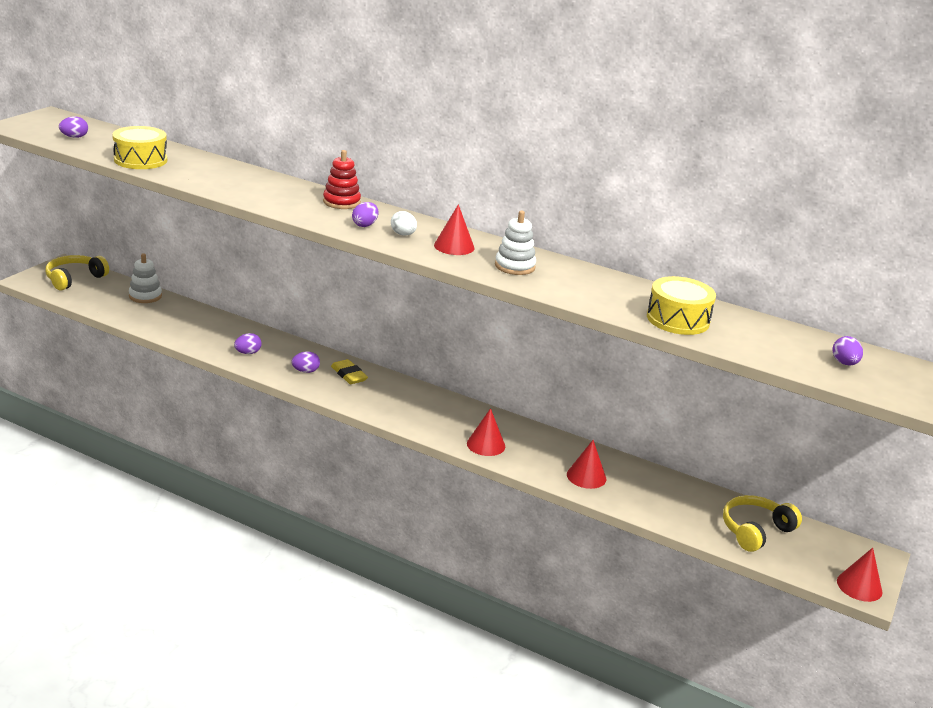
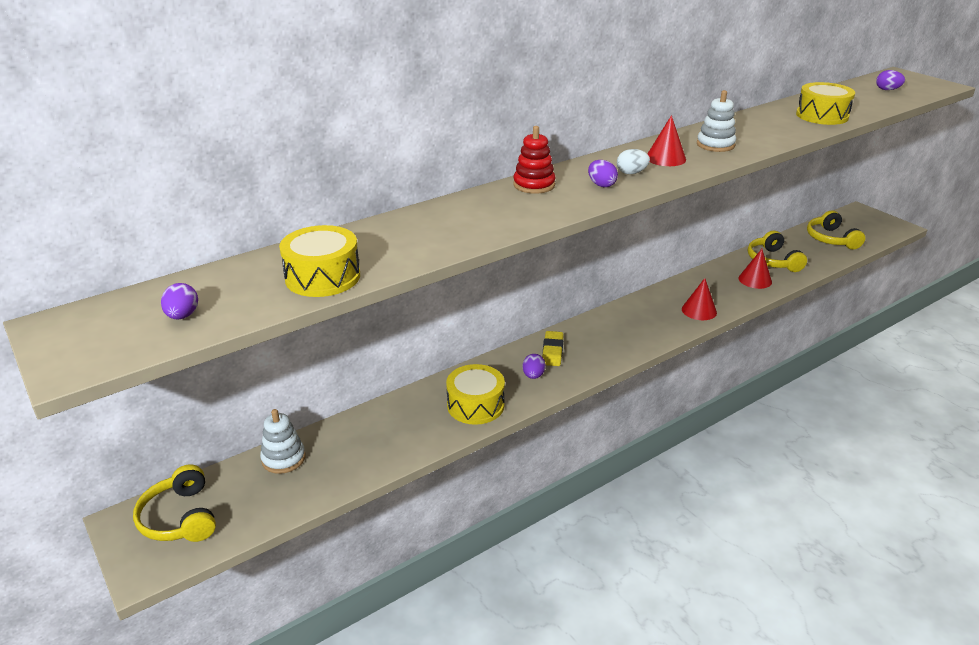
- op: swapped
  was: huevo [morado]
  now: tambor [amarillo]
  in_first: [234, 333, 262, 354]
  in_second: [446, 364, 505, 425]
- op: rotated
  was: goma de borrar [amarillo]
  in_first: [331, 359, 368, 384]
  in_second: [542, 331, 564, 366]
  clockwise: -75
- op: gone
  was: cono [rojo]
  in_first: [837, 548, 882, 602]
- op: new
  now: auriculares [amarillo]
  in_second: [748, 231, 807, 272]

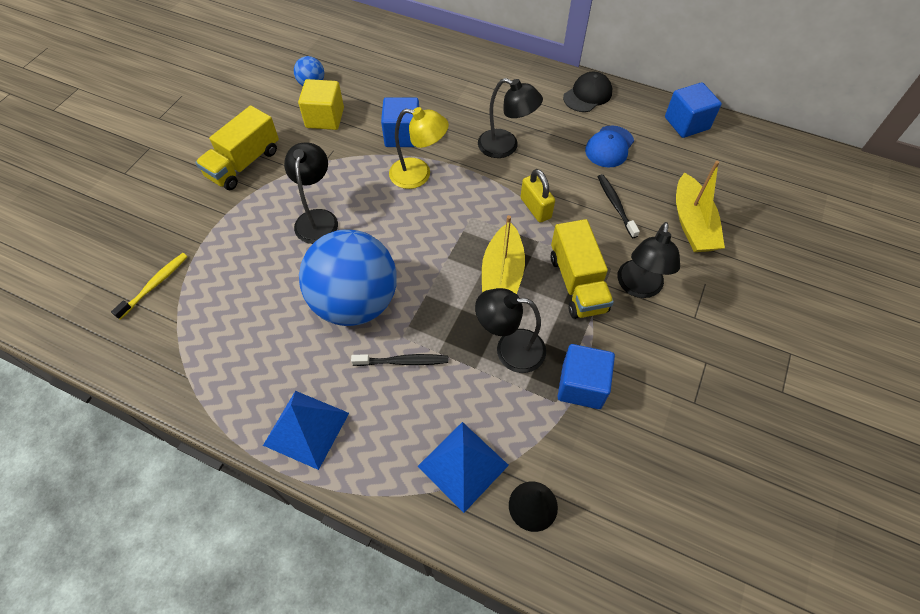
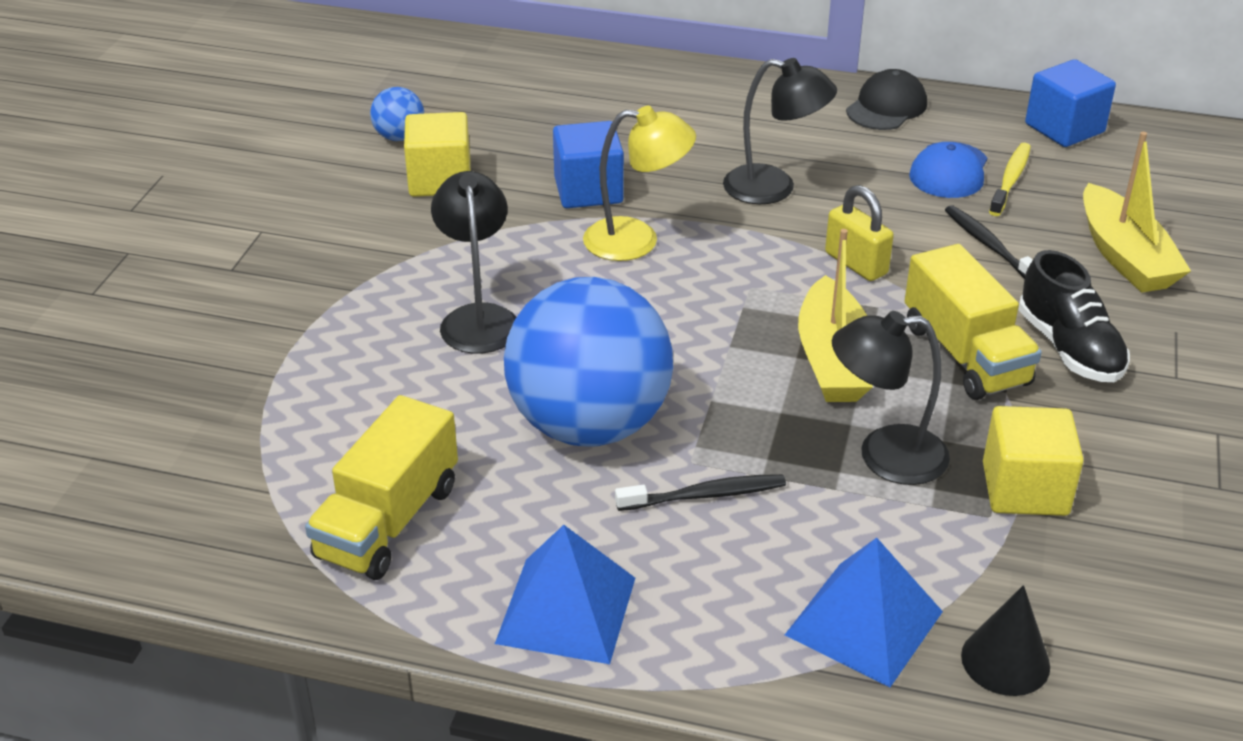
- op: shifted
  was: camión [amarillo]
  in_first: [195, 105, 279, 190]
  in_second: [305, 395, 458, 580]
- op: swapped
  was: lámpara [negro]
  now: zapato [negro]
  in_first: [617, 222, 680, 298]
  in_second: [1019, 250, 1130, 382]
- op: shifted
  was: cepillo de dientes [amarillo]
  in_first: [111, 253, 188, 320]
  in_second: [989, 143, 1031, 216]
- op: repainted
  was: cubo [azul]
  now: cubo [amarillo]
  in_first: [558, 344, 615, 409]
  in_second: [983, 406, 1084, 516]

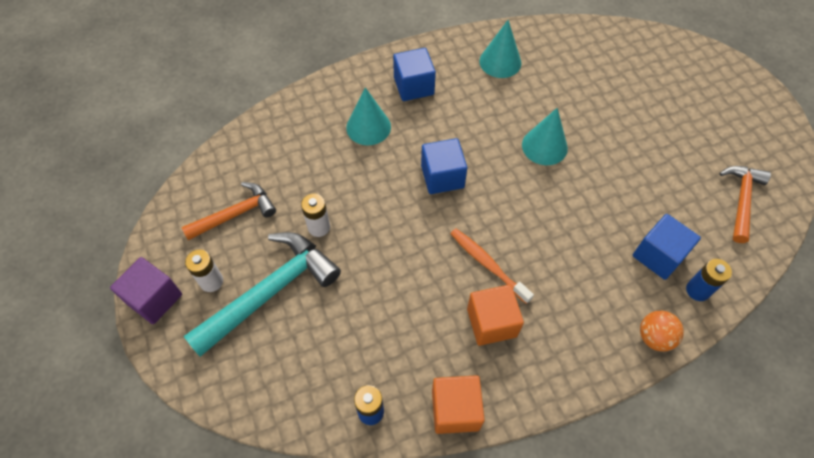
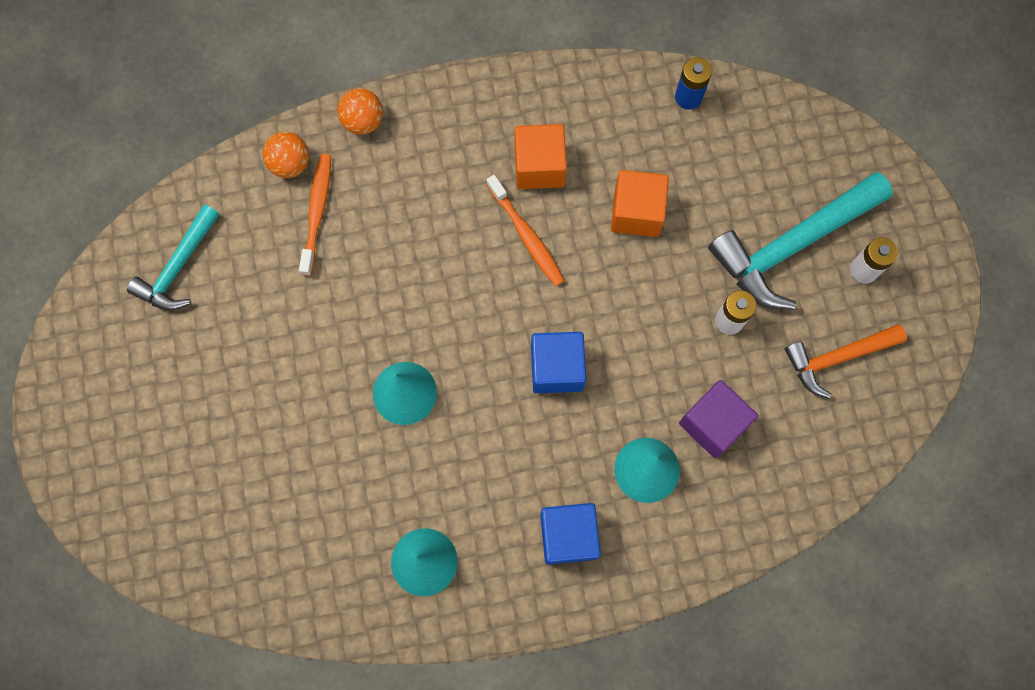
- op: repainted
  was: martillo [naranja]
  now: martillo [turquesa]
  in_first: [719, 166, 771, 243]
  in_second: [127, 204, 220, 311]
- op: swapped
  was: cubo [azul]
  now: cepillo de dientes [naranja]
  in_first: [633, 214, 701, 280]
  in_second: [299, 154, 331, 276]
- op: shifted
  was: cubo [morado]
  in_first: [110, 257, 182, 324]
  in_second: [679, 380, 758, 458]
- op: swapped
  was: pila [azul]
  now: pelota [naranja]
  in_first: [686, 259, 732, 301]
  in_second: [263, 132, 309, 178]
- op: shifted
  was: cubo [naranja]
  in_first: [432, 375, 485, 434]
  in_second: [611, 170, 669, 237]

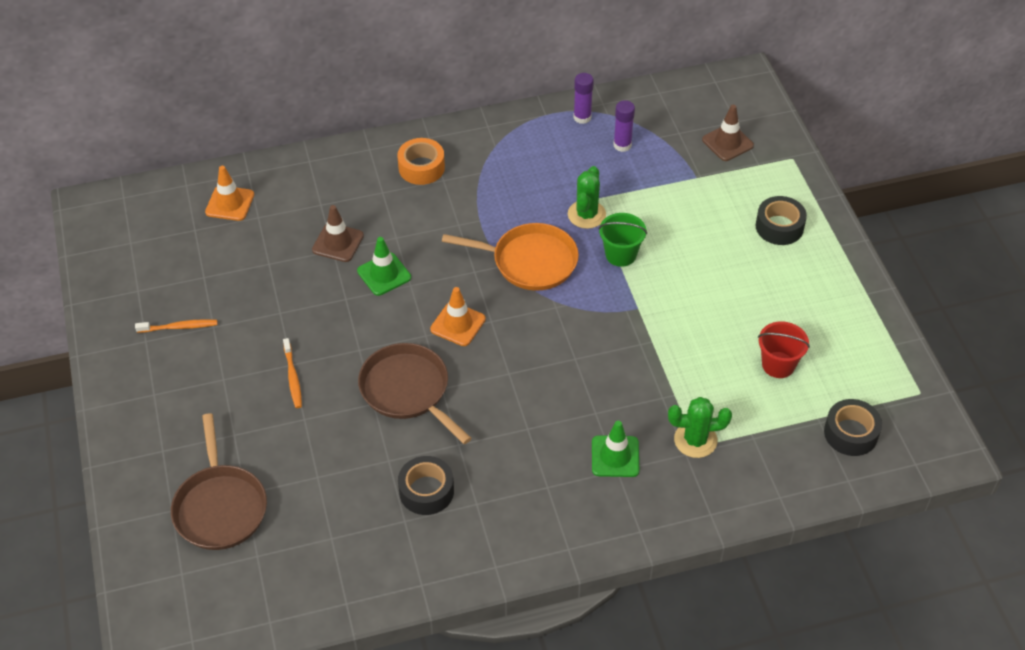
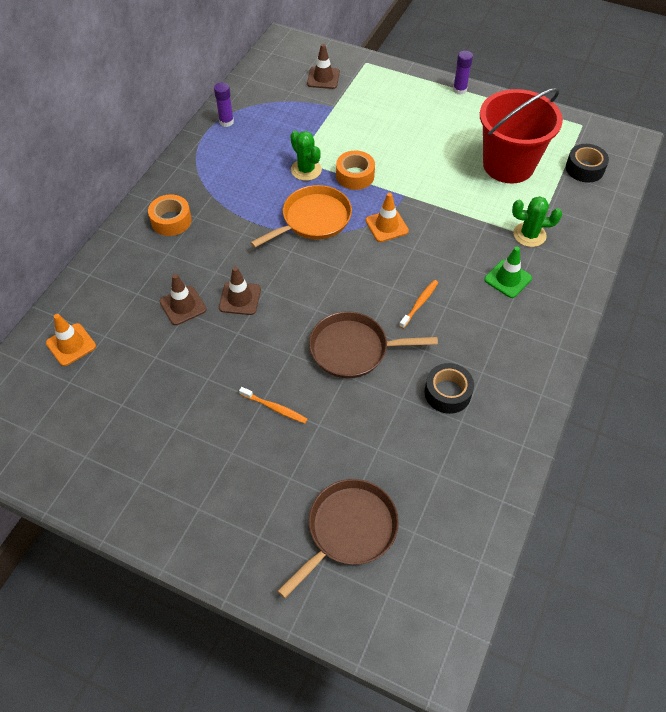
- op: shifted
  was: barra de pegamento [morado]
  in_first: [613, 100, 635, 152]
  in_second: [453, 51, 473, 95]
- op: gone
  was: cinta adhesiva [negro]
  in_first: [755, 196, 807, 245]
- op: swapped
  was: balde [verde]
  now: cinta adhesiva [naranja]
  in_first: [599, 213, 647, 267]
  in_second: [336, 151, 375, 190]
- op: repainted
  was: cono de tráfico [verde]
  now: cono de tráfico [marrón]
  in_first: [357, 237, 411, 296]
  in_second: [219, 267, 261, 315]
- op: shifted
  was: cono de tráfico [naranja]
  in_first: [430, 287, 486, 346]
  in_second: [366, 193, 409, 242]
- op: shifted
  was: cepillo de dientes [naranja]
  in_first: [135, 319, 217, 333]
  in_second: [399, 280, 438, 329]
- op: scaled
  was: balde [rojo]
  in_first: [758, 321, 810, 378]
  in_second: [480, 88, 563, 184]
  ratio: 2.12
- op: rotated
  was: cactus [verde]
  in_first: [668, 397, 732, 458]
  in_second: [512, 196, 562, 247]
  clockwise: 60
- op: rotated
  was: sartén [marrón]
  in_first: [171, 413, 267, 550]
  in_second: [278, 479, 399, 598]
  clockwise: -75

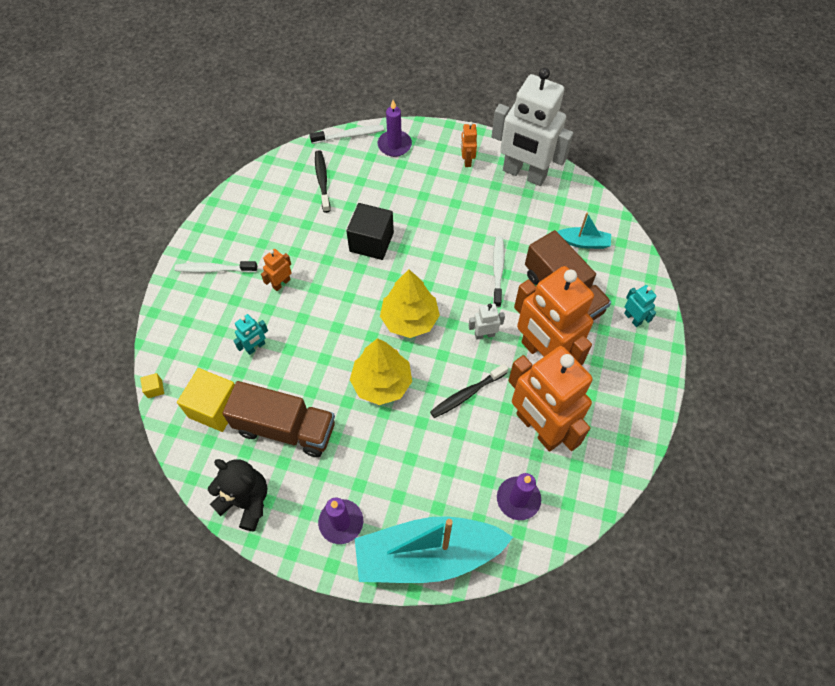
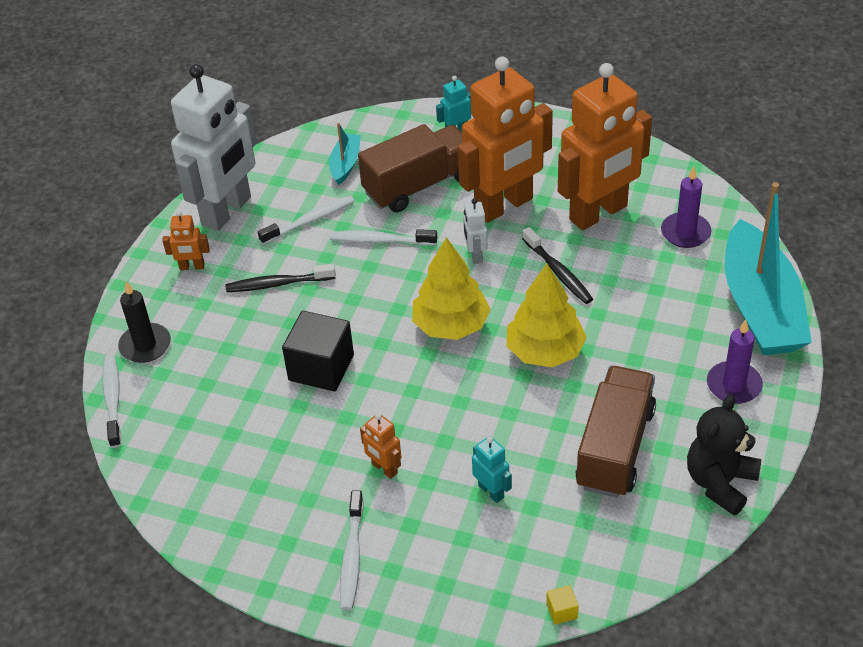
- op: repainted
  was: vela [morado]
  now: vela [negro]
  in_first: [378, 100, 412, 157]
  in_second: [118, 281, 171, 363]
- op: shifted
  was: cepillo de dientes [negro]
  in_first: [315, 150, 330, 213]
  in_second: [226, 264, 336, 292]
- op: gone
  was: cubo [amarillo]
  in_first: [177, 368, 235, 432]
- op: new
  now: cepillo de dientes [blanco]
  in_second: [258, 195, 355, 245]

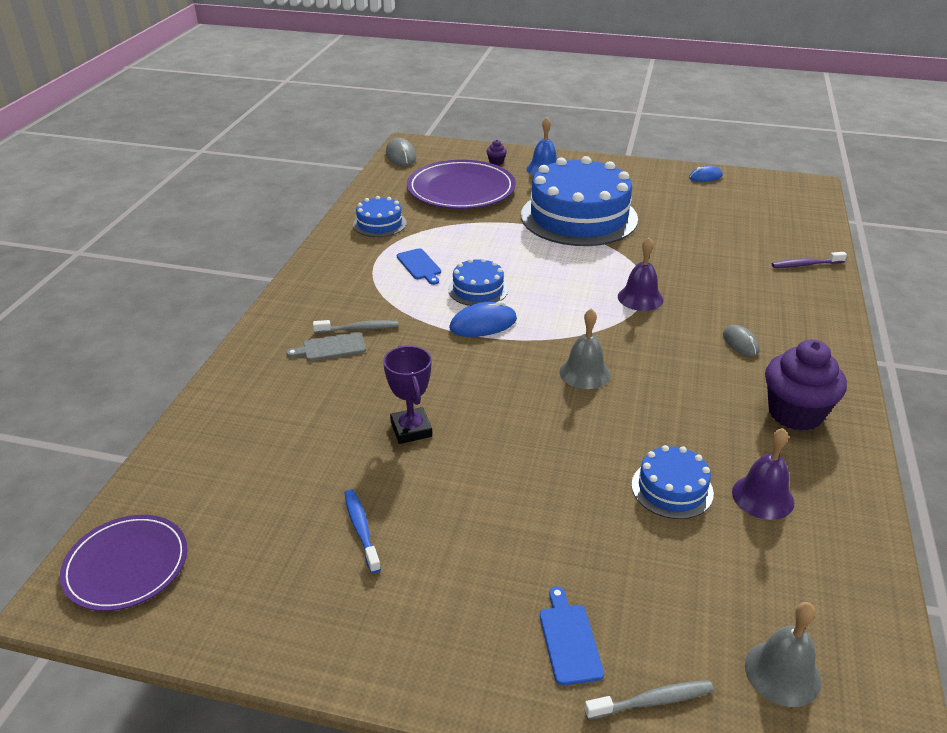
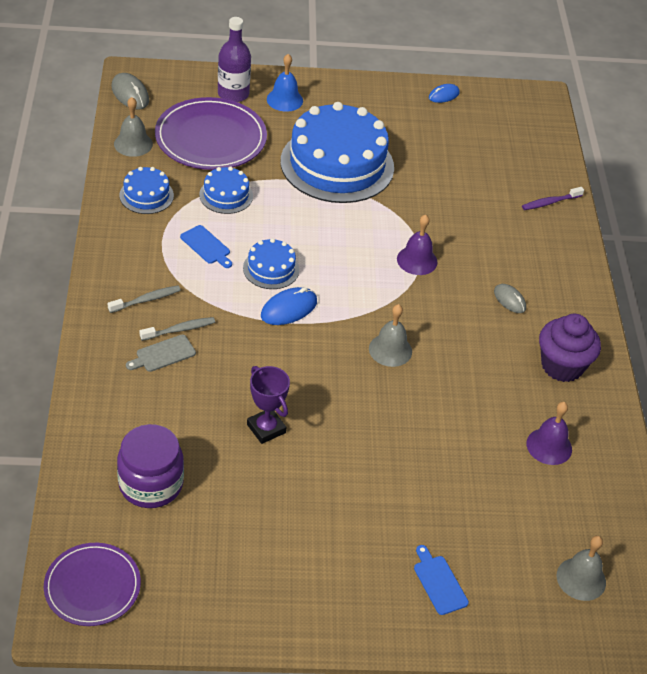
- op: swapped
  was: magdalena [morado]
  now: botella [morado]
  in_first: [486, 140, 507, 165]
  in_second: [218, 17, 251, 102]
- op: shifted
  was: tarta [azul]
  in_first: [632, 445, 714, 519]
  in_second: [199, 167, 253, 214]
- op: gone
  was: cepillo de dientes [azul]
  in_first: [344, 489, 381, 573]
- op: shifted
  was: cepillo de dientes [gris]
  in_first: [584, 680, 714, 720]
  in_second: [108, 286, 181, 313]
- op: new
  now: campana [gris]
  in_second: [114, 97, 153, 157]
- op: new
  now: tarro [morado]
  in_second: [117, 424, 184, 508]

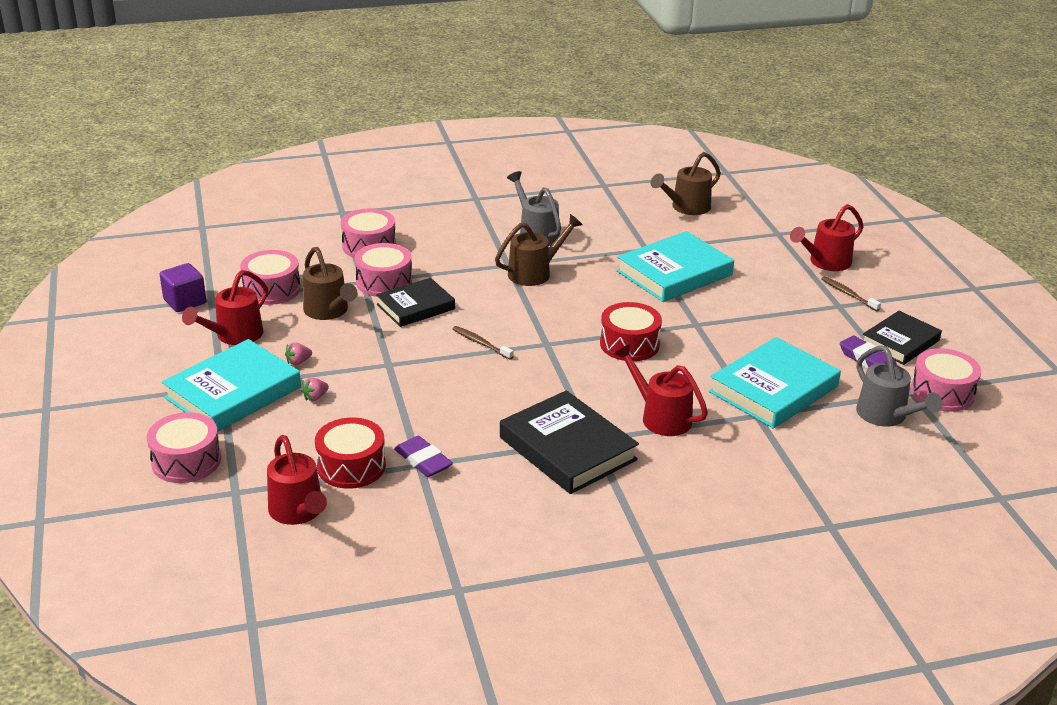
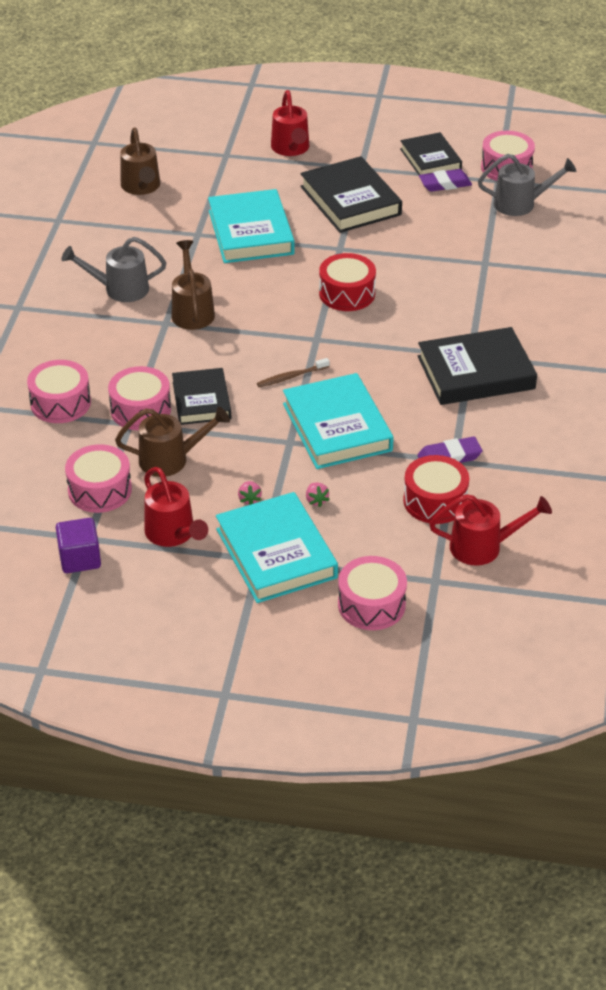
- op: gone
  was: cepillo de dientes [marrón]
  in_first: [821, 276, 881, 311]
- op: shifted
  was: libro [turquesa]
  in_first: [709, 337, 841, 429]
  in_second: [283, 373, 394, 469]
- op: gone
  was: regadera [rojo]
  in_first: [614, 344, 708, 436]
- op: new
  now: libro [negro]
  in_second: [300, 156, 402, 233]

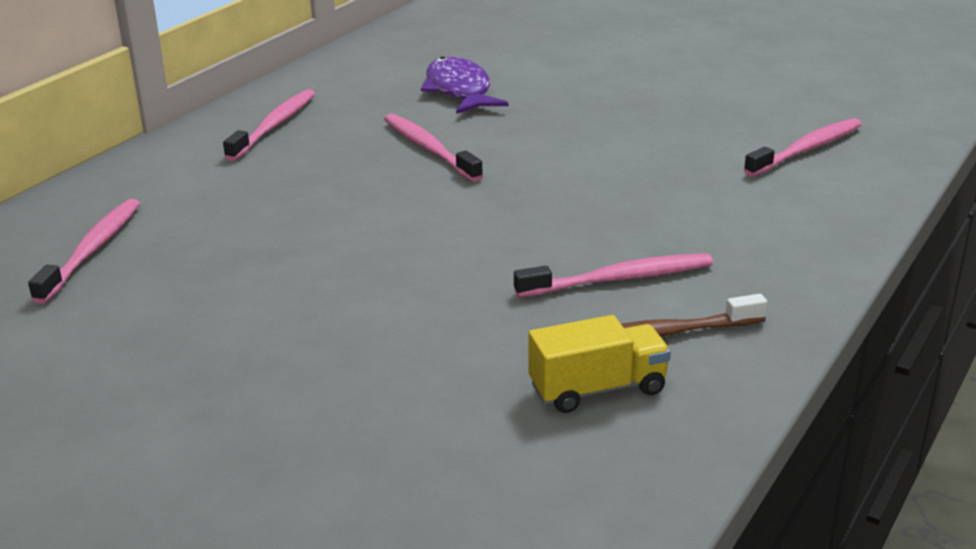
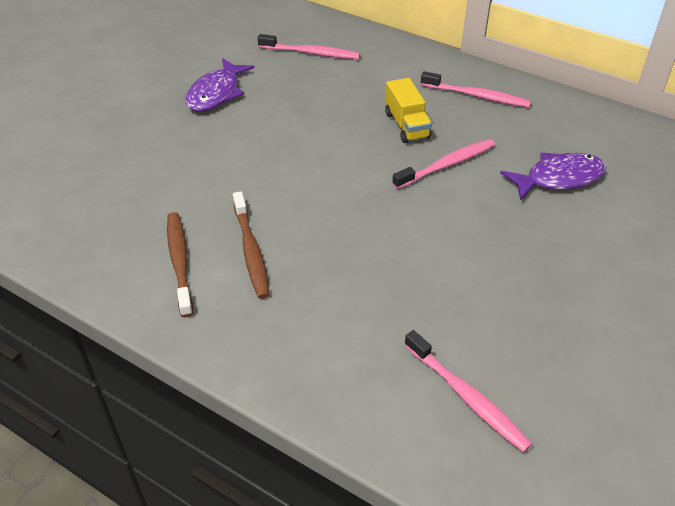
- op: repainted
  was: cepillo de dientes [rosa]
  now: cepillo de dientes [marrón]
  in_first: [514, 253, 713, 297]
  in_second: [233, 192, 270, 299]
- op: shifted
  was: camión [amarillo]
  in_first: [528, 315, 671, 413]
  in_second: [385, 78, 432, 143]
- op: new
  now: pez [morado]
  in_second: [185, 58, 255, 112]

